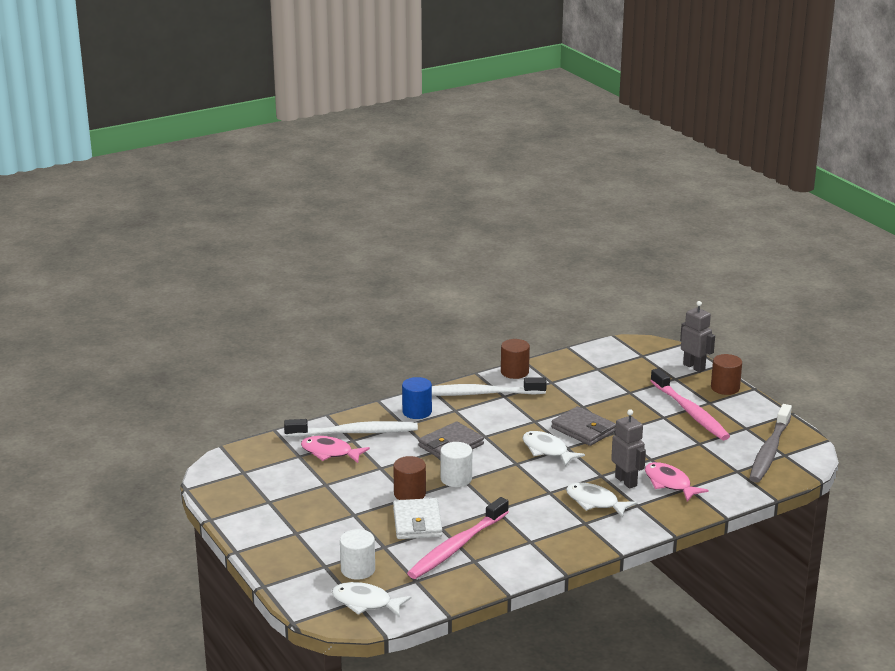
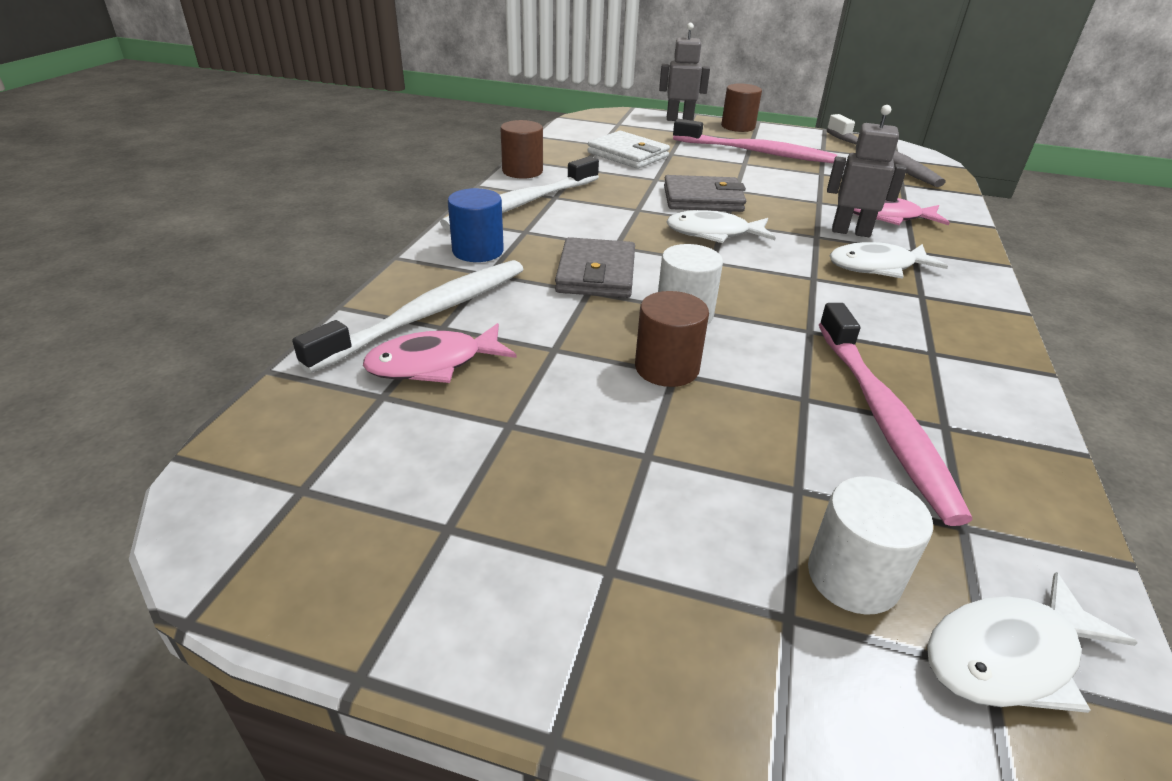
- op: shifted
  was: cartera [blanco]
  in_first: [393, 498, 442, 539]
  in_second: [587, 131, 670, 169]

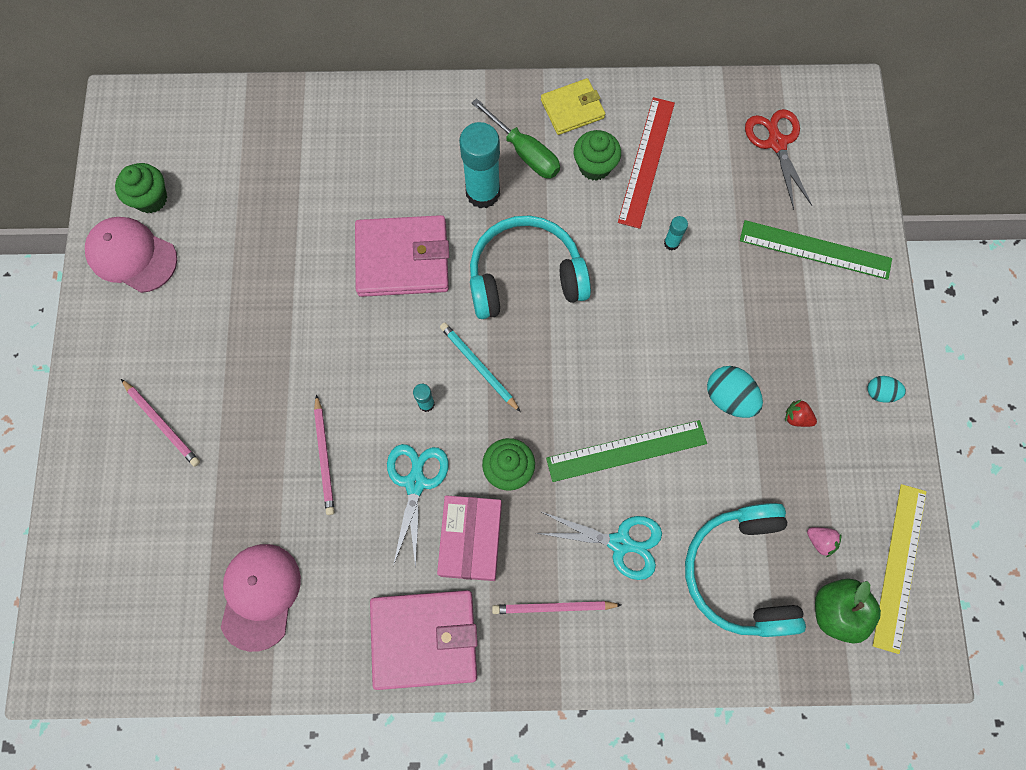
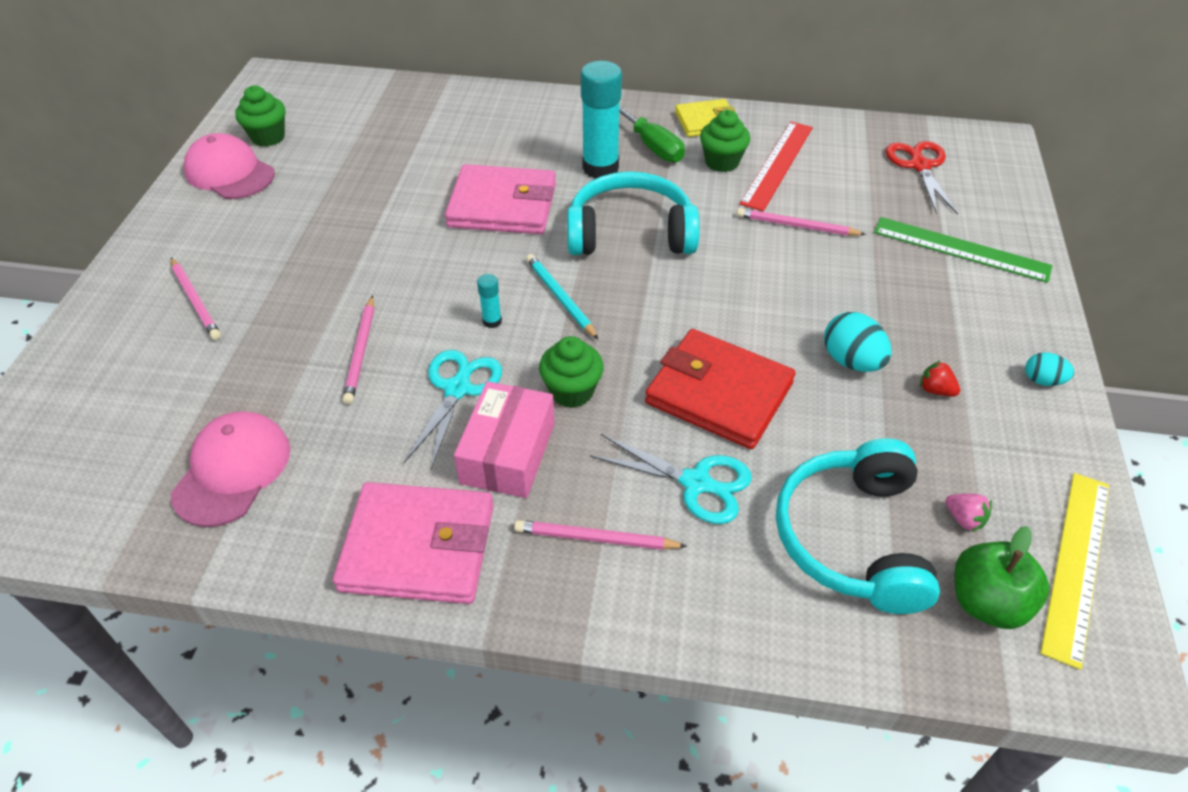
- op: swapped
  was: barra de pegamento [turquesa]
  now: lápiz [rosa]
  in_first: [664, 216, 688, 250]
  in_second: [737, 208, 866, 236]
- op: swapped
  was: regla [verde]
  now: cartera [rojo]
  in_first: [546, 420, 707, 482]
  in_second: [645, 329, 796, 449]

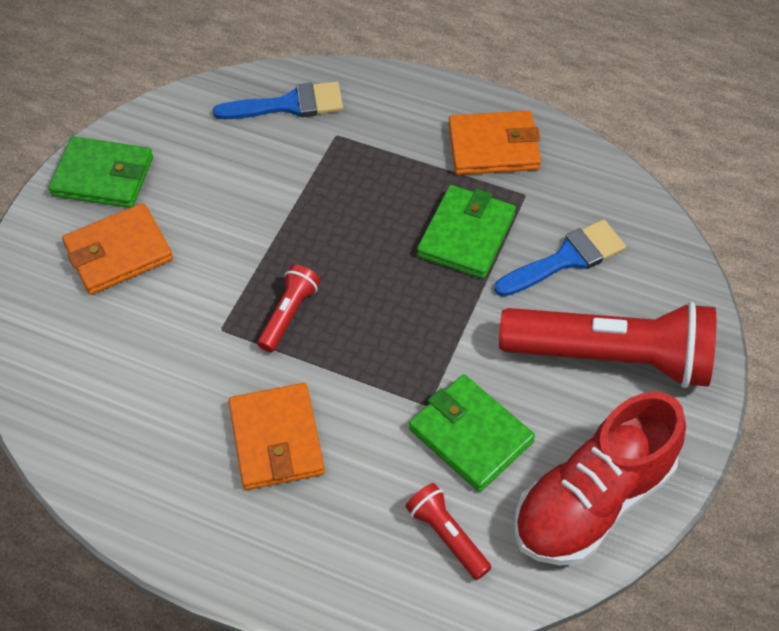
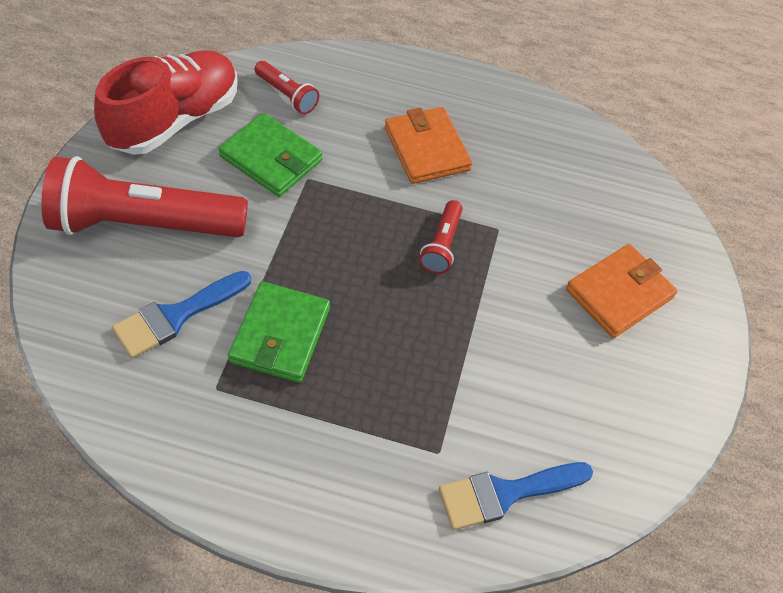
- op: gone
  was: cartera [naranja]
  in_first: [448, 111, 541, 175]
- op: gone
  was: cartera [verde]
  in_first: [48, 136, 153, 208]

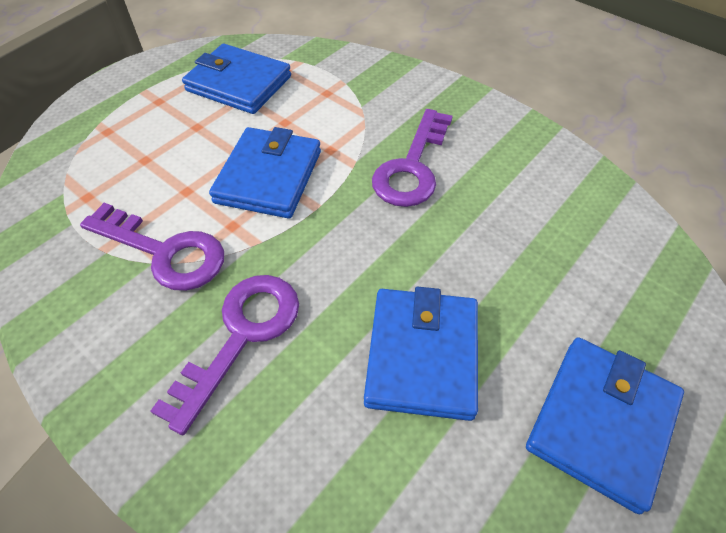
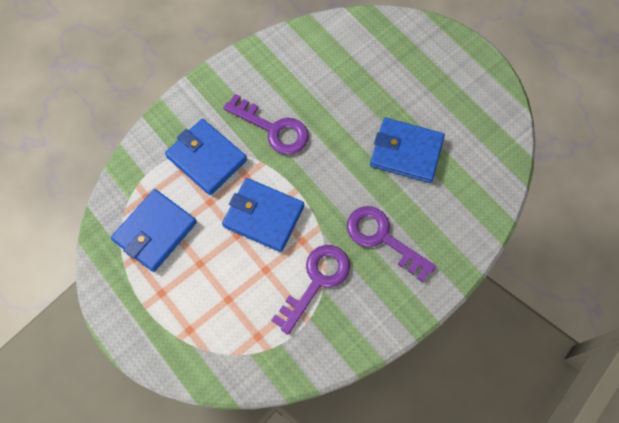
- op: shifted
  was: cartera [azul]
  in_first: [526, 337, 684, 514]
  in_second: [165, 119, 247, 195]

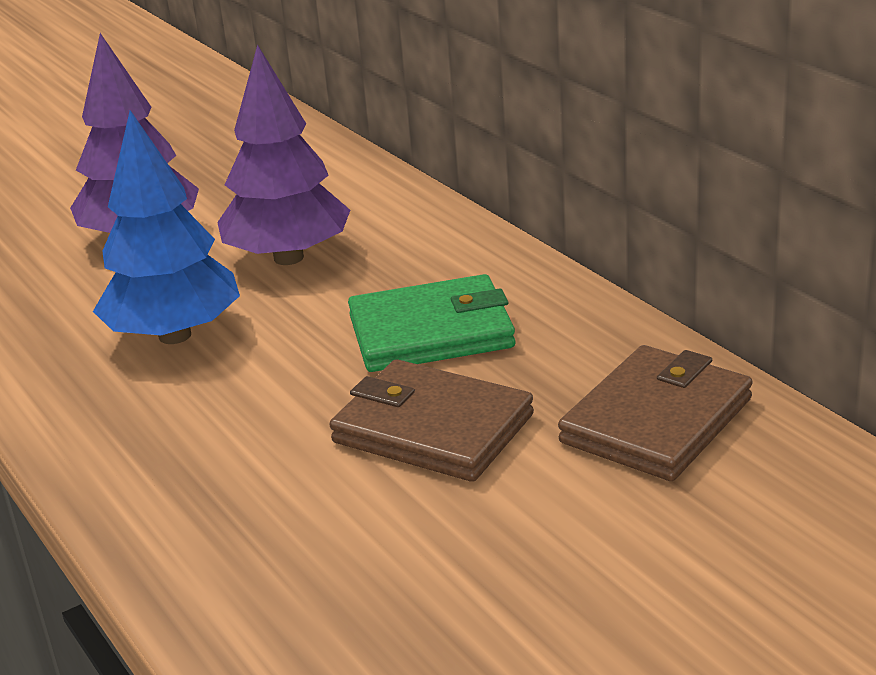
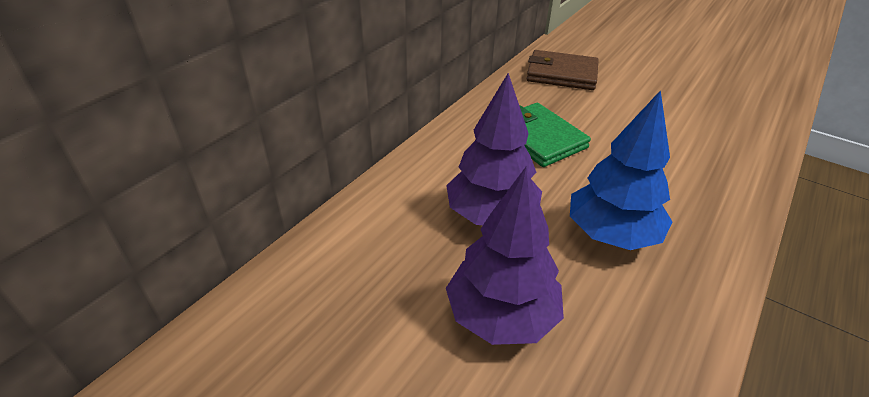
- op: gone
  was: cartera [marrón]
  in_first: [330, 359, 534, 482]

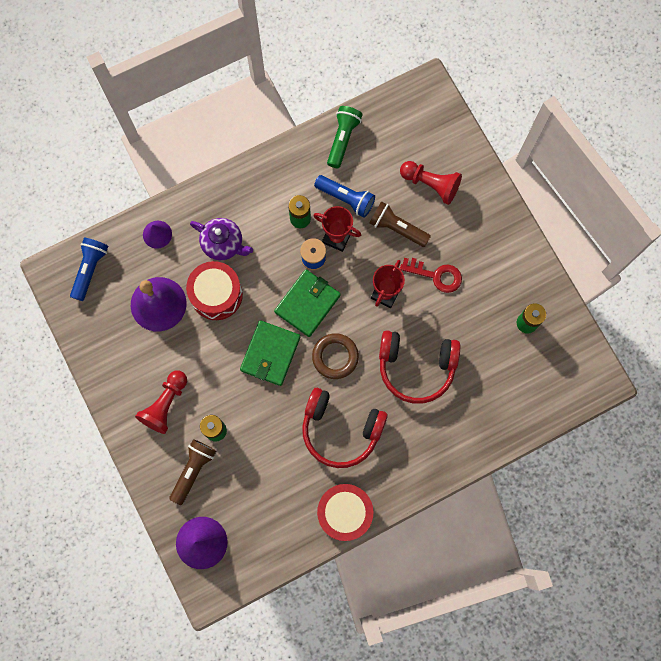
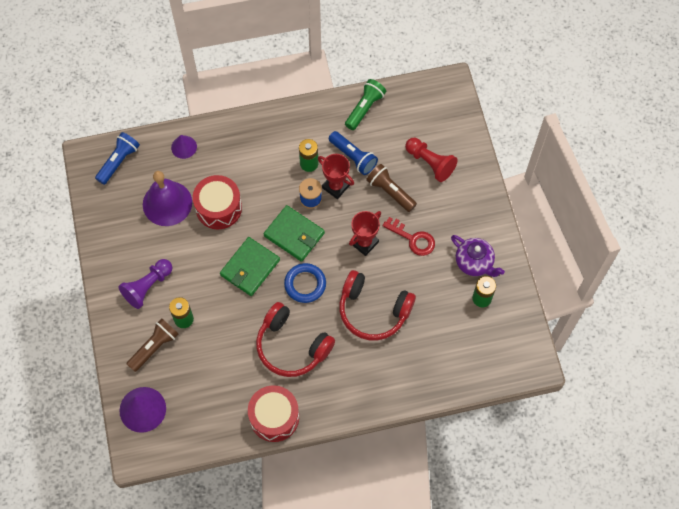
- op: shifted
  was: tetera [morado]
  in_first: [190, 218, 253, 260]
  in_second: [451, 235, 505, 277]
- op: rotated
  was: cartera [verde]
  in_first: [274, 269, 340, 337]
  in_second: [264, 205, 325, 262]
  clockwise: 75
- op: repainted
  was: anillo [marrón]
  now: anillo [azul]
  in_first: [312, 333, 359, 379]
  in_second: [284, 263, 326, 303]
- op: repainted
  was: peón [rojo]
  now: peón [morado]
  in_first: [135, 371, 187, 434]
  in_second: [118, 259, 172, 309]

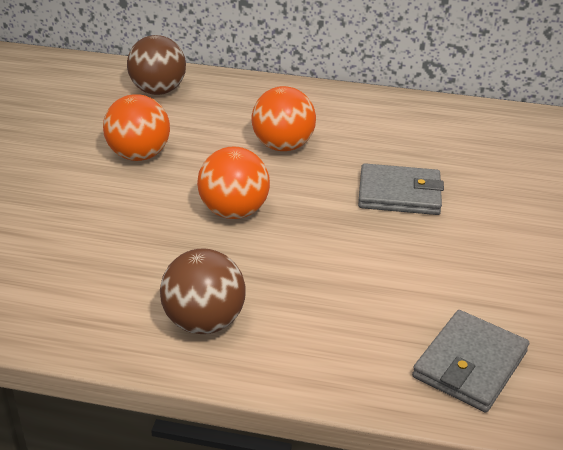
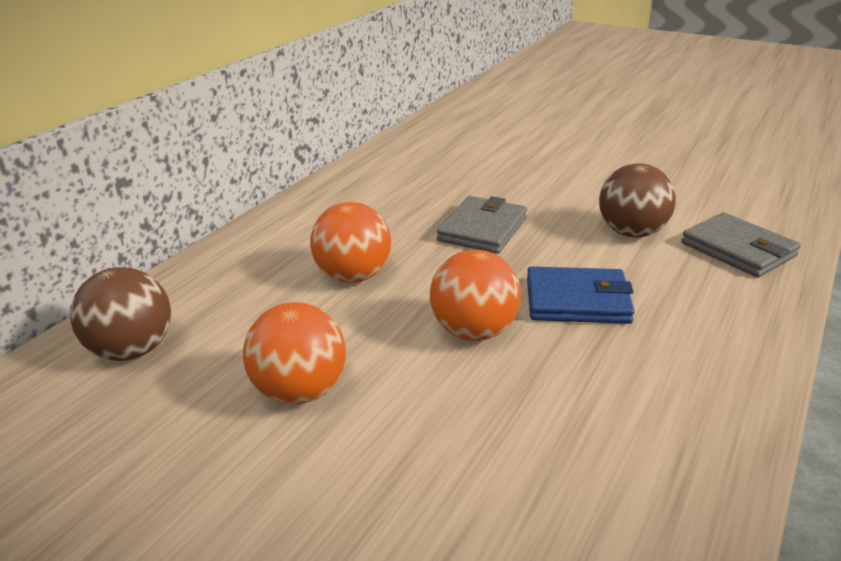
- op: shifted
  was: pelota [marrón]
  in_first: [160, 248, 246, 334]
  in_second: [599, 163, 676, 237]
- op: new
  now: cartera [azul]
  in_second: [527, 266, 635, 324]

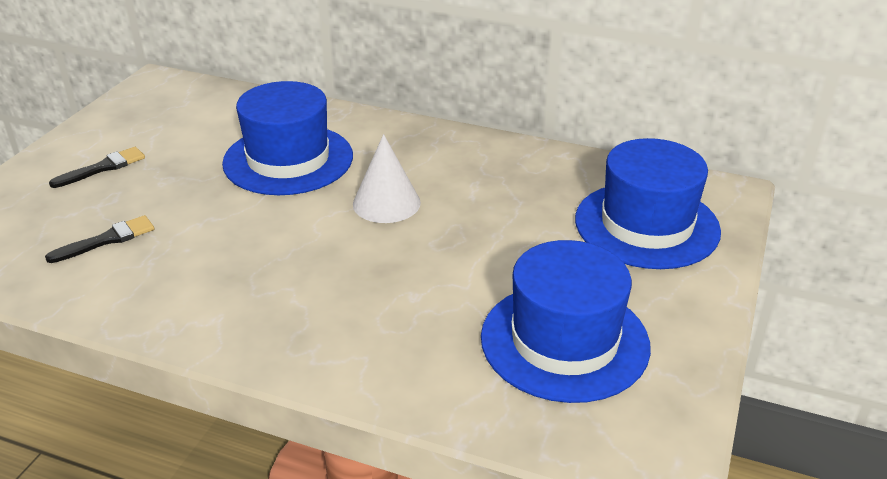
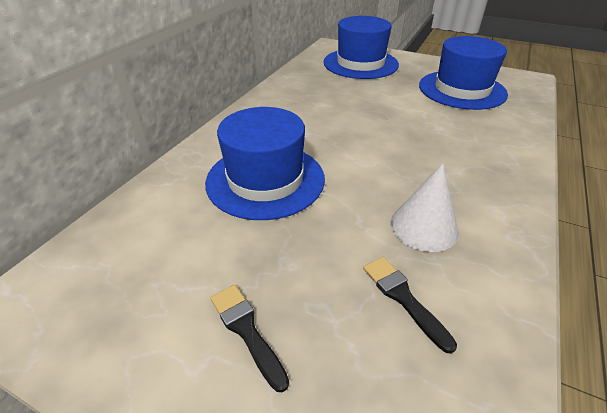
- op: shifted
  was: cono [blanco]
  in_first: [353, 134, 421, 223]
  in_second: [391, 163, 459, 252]

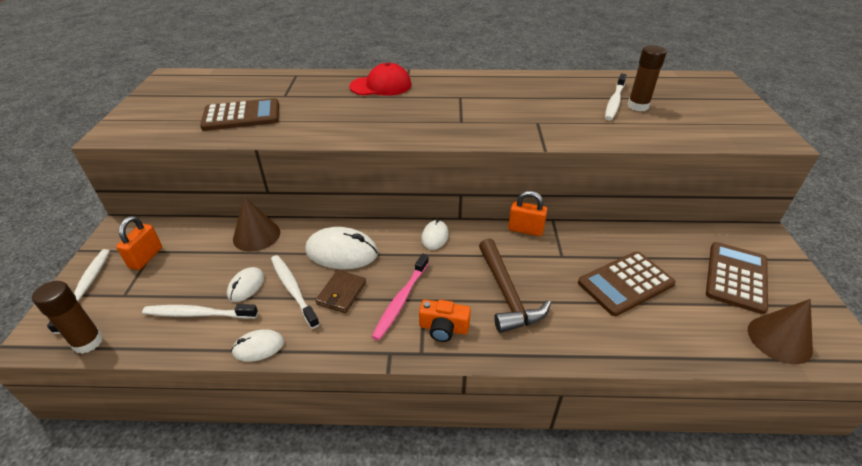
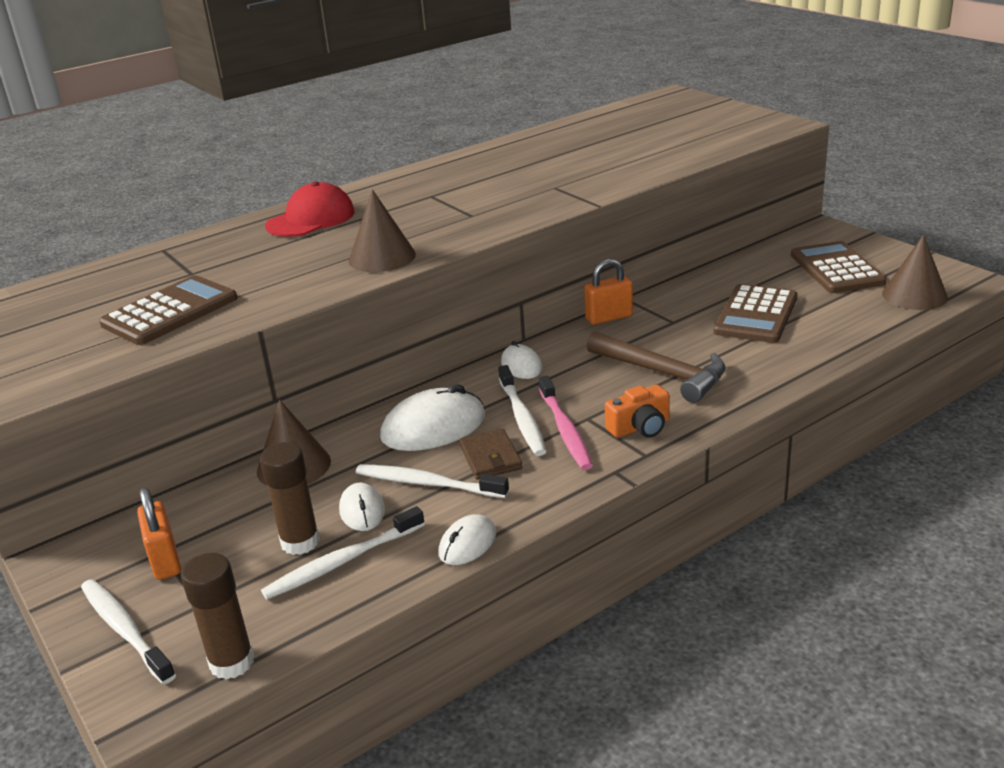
- op: shifted
  was: barra de pegamento [marrón]
  in_first: [628, 45, 667, 111]
  in_second: [260, 442, 320, 555]
- op: shifted
  was: cepillo de dientes [blanco]
  in_first: [605, 73, 627, 121]
  in_second: [498, 365, 546, 456]
- op: new
  now: cono [marrón]
  in_second: [348, 189, 416, 272]

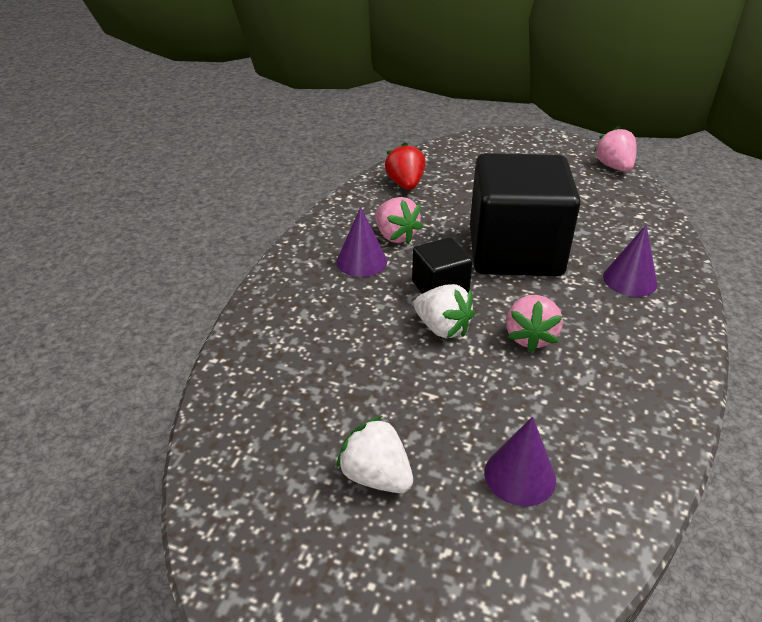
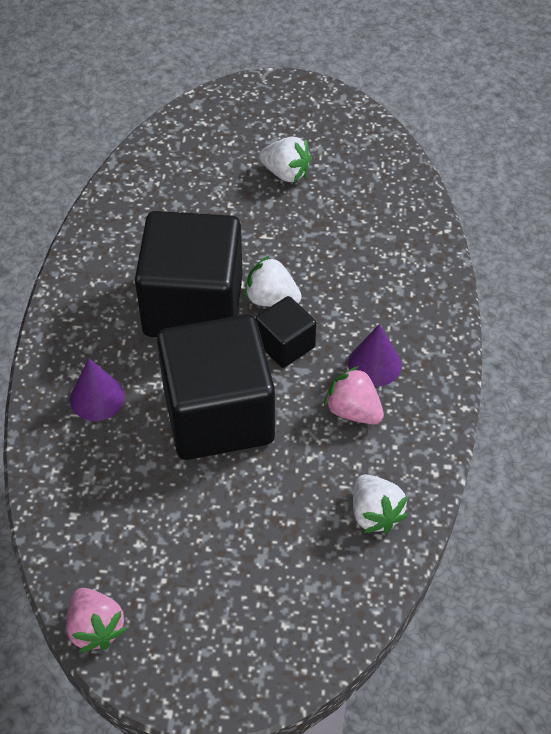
- op: repainted
  was: fresa [rojo]
  now: fresa [blanco]
  in_first: [385, 142, 426, 190]
  in_second: [353, 475, 408, 533]
- op: swapped
  was: fresa [rosa]
  now: cubo [negro]
  in_first: [506, 295, 563, 352]
  in_second: [135, 211, 243, 337]
- op: gone
  was: cono [morado]
  in_first: [484, 417, 556, 506]

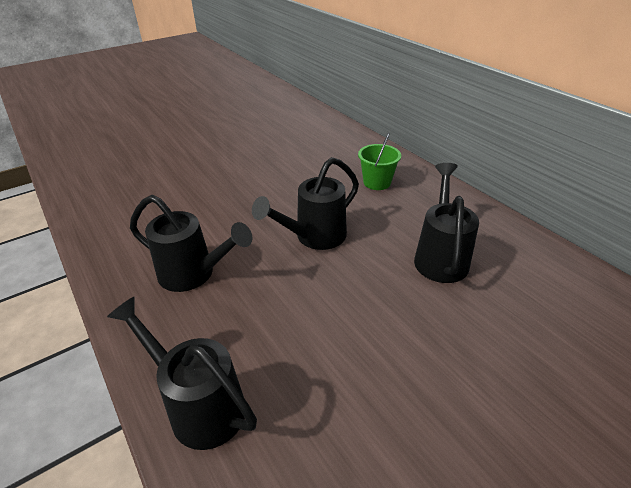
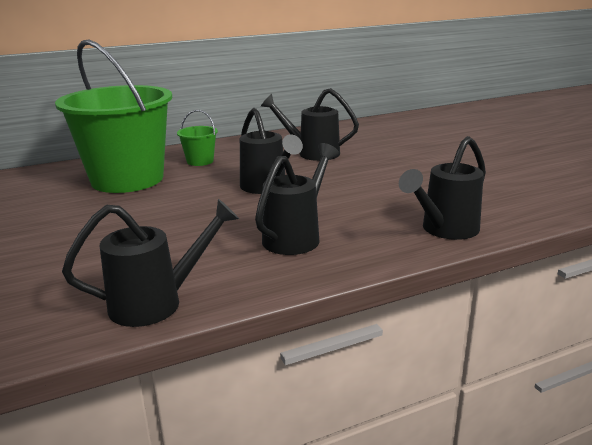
- op: new
  now: balde [verde]
  in_second: [55, 39, 172, 193]
- op: new
  now: regadera [negro]
  in_second: [62, 199, 239, 327]

